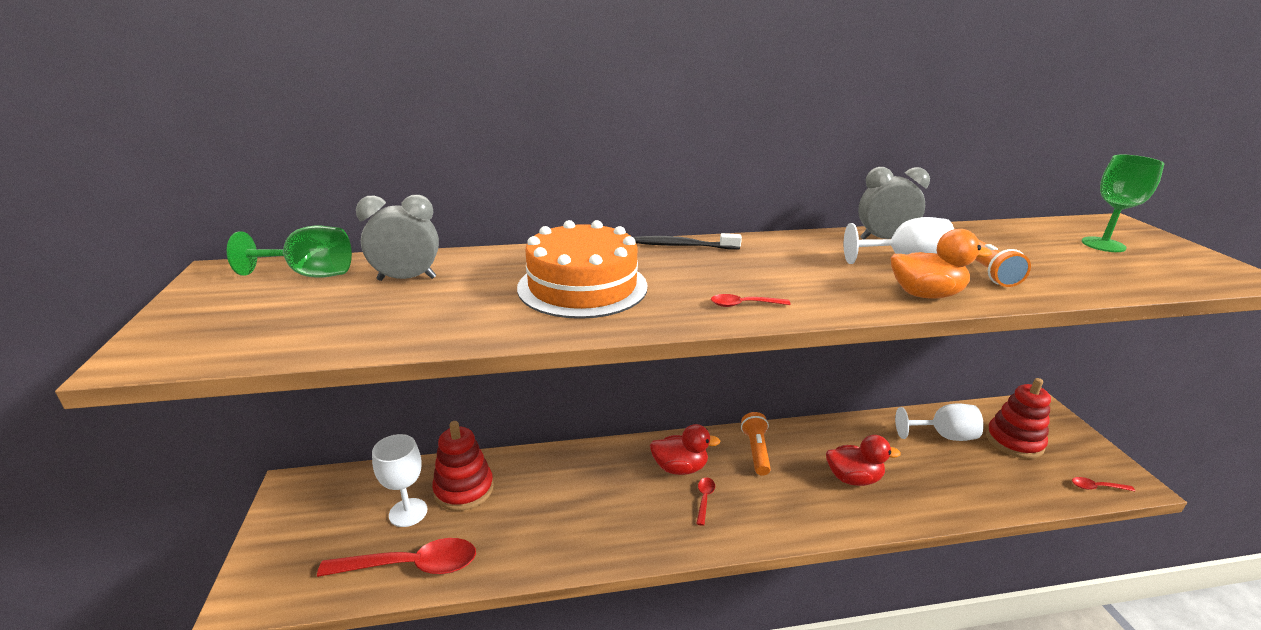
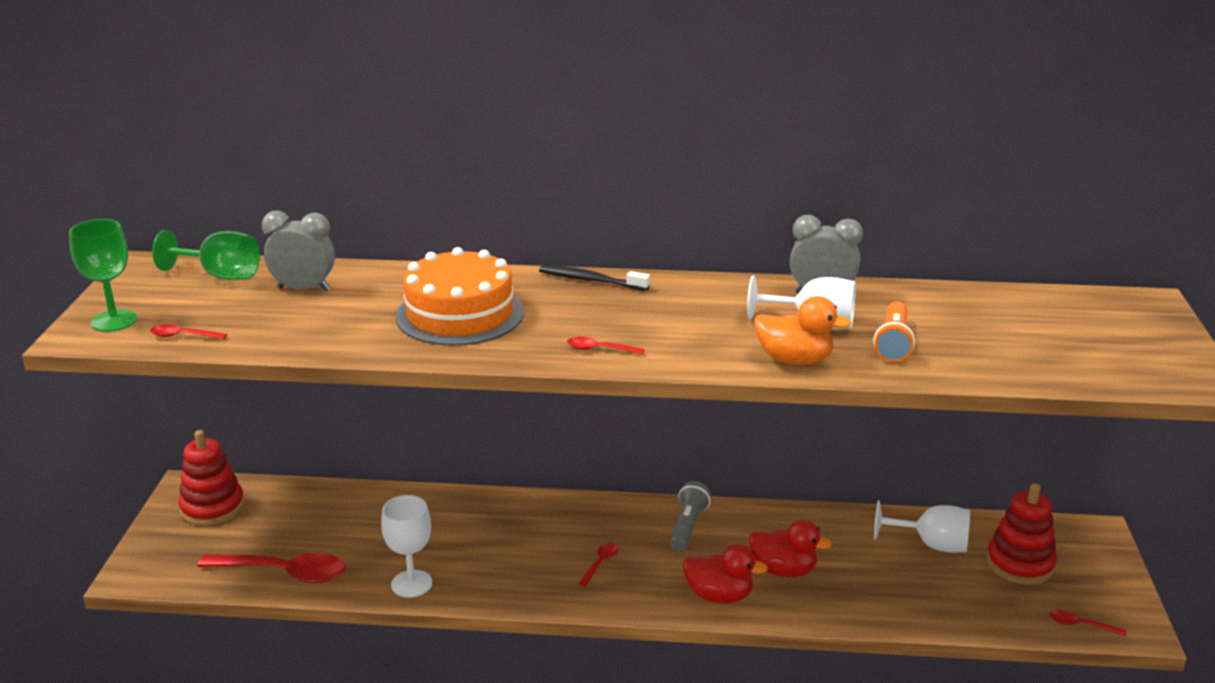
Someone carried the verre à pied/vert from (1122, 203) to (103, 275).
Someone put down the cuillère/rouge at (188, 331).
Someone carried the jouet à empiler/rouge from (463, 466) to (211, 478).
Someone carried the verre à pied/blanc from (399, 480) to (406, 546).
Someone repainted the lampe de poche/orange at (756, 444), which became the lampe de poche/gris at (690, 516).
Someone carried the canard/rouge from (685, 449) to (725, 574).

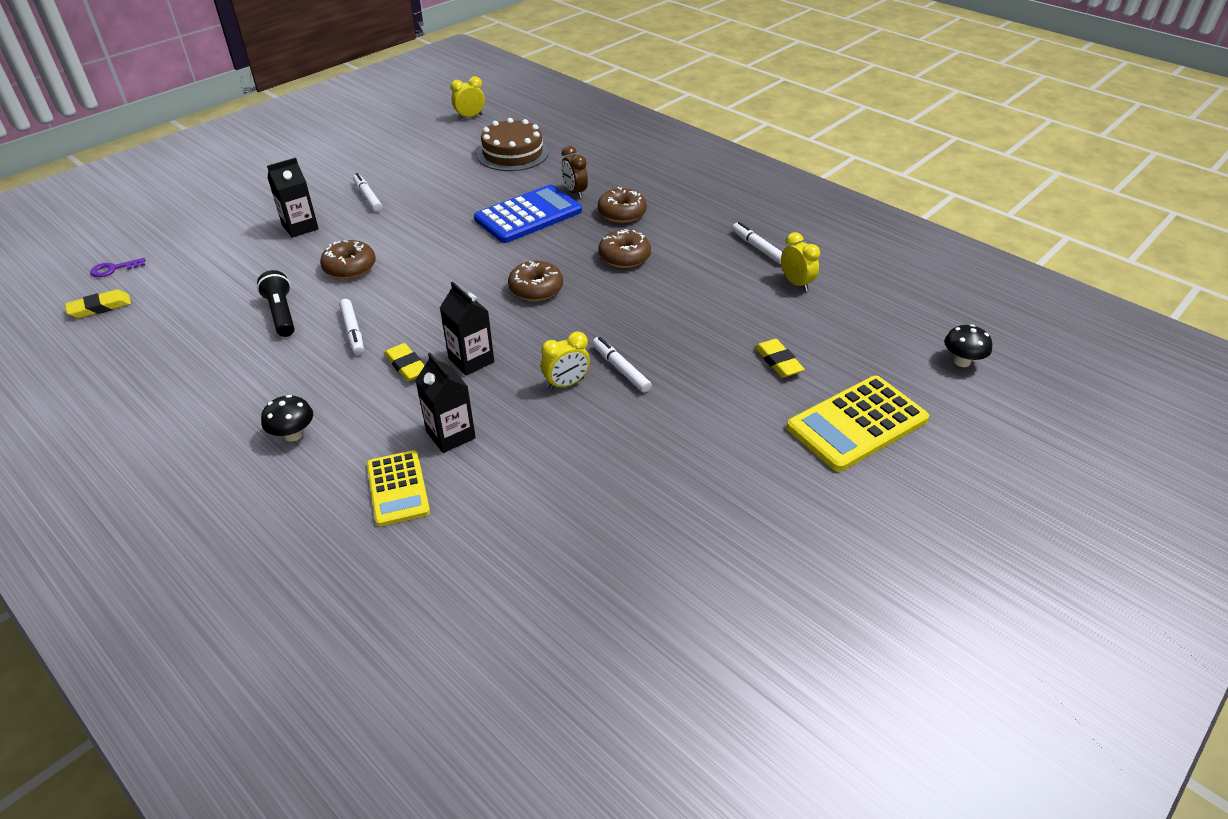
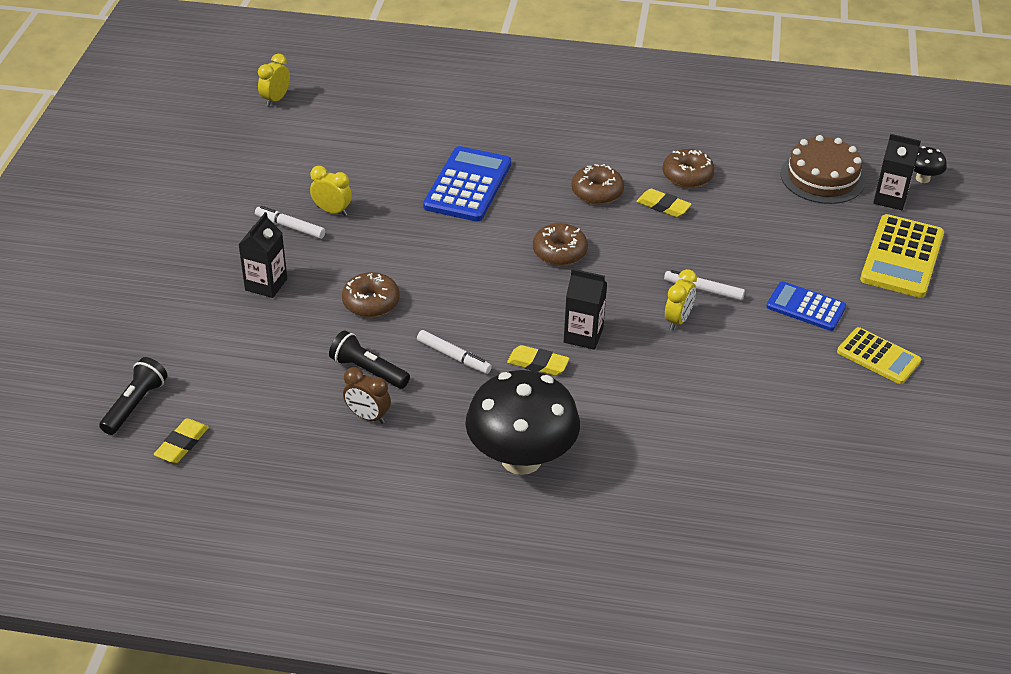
Someone swapped the clé/violet at (117, 267) for the lampe de poche/noir at (133, 396).
Someone carried the réveil/jaune from (800, 261) to (331, 191).
Someone carried the réveil/marron from (574, 172) to (367, 395).
Someone scaled the champignon/noir at (287, 418) by 2.35.
Someone carried the gomme/jaune from (780, 358) to (664, 203).
Someone carried the beignet/marron from (622, 205) to (688, 168).
Someone put down the calculatrice/bleu at (806, 306).
Someone carried the gâteau/marron from (513, 144) to (822, 169).
Someone carried the calculatrice/jaune from (398, 488) to (879, 355).
Someone carried the brique de lait/noir from (445, 403) to (897, 172).
Someone took away the feutre/blanc at (757, 243).

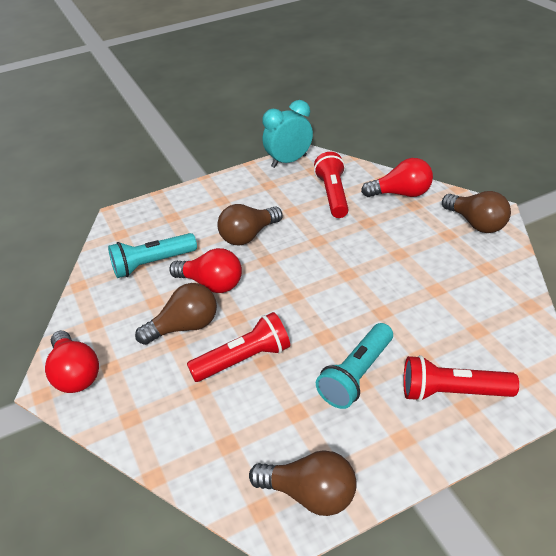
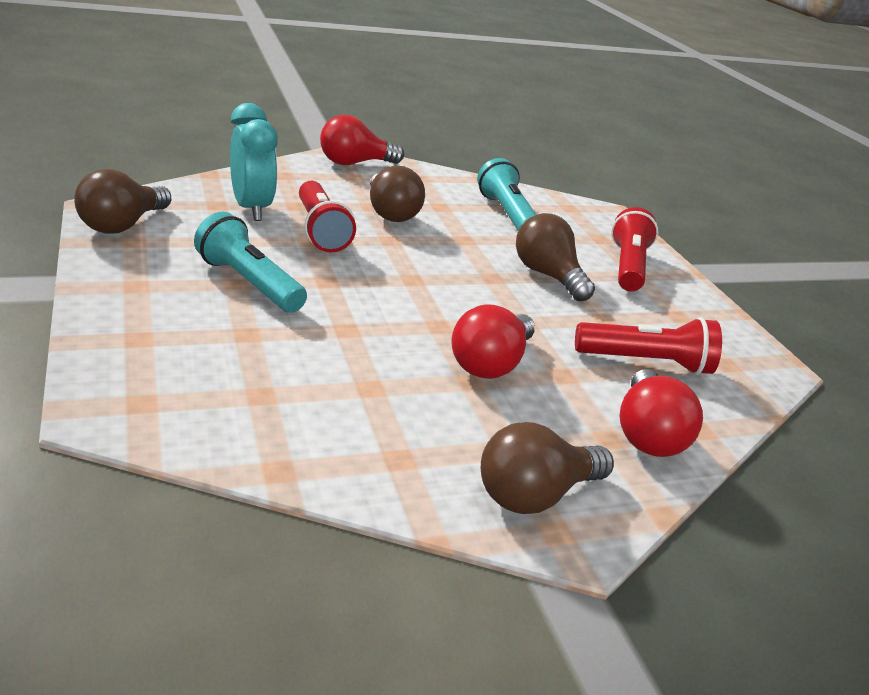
Someone carried the réveil/turquoise from (288, 134) to (254, 162).
Someone carried the ampoule/rouge from (205, 270) to (493, 341).
Someone carried the lampe de poche/rouge from (461, 378) to (634, 249).

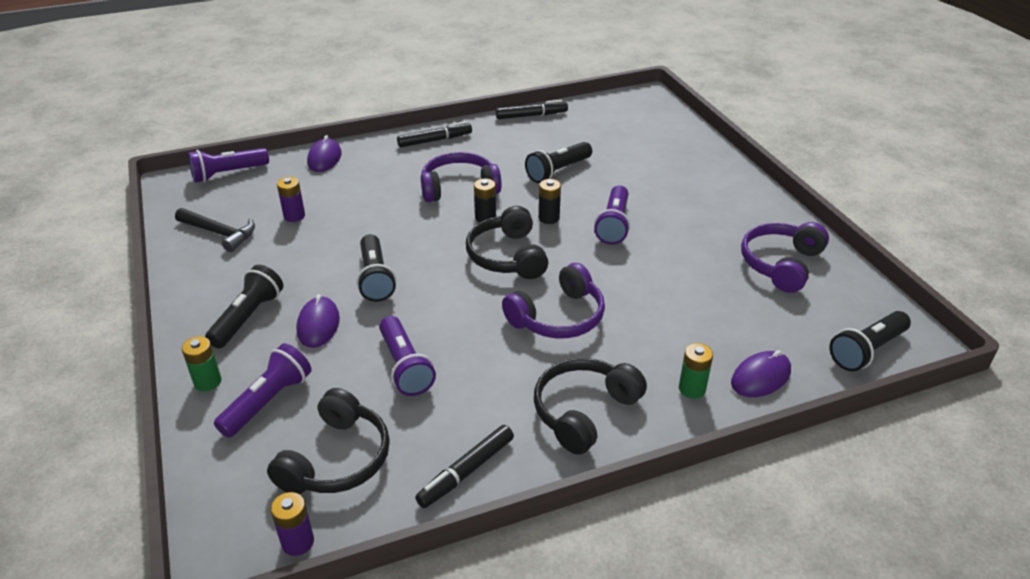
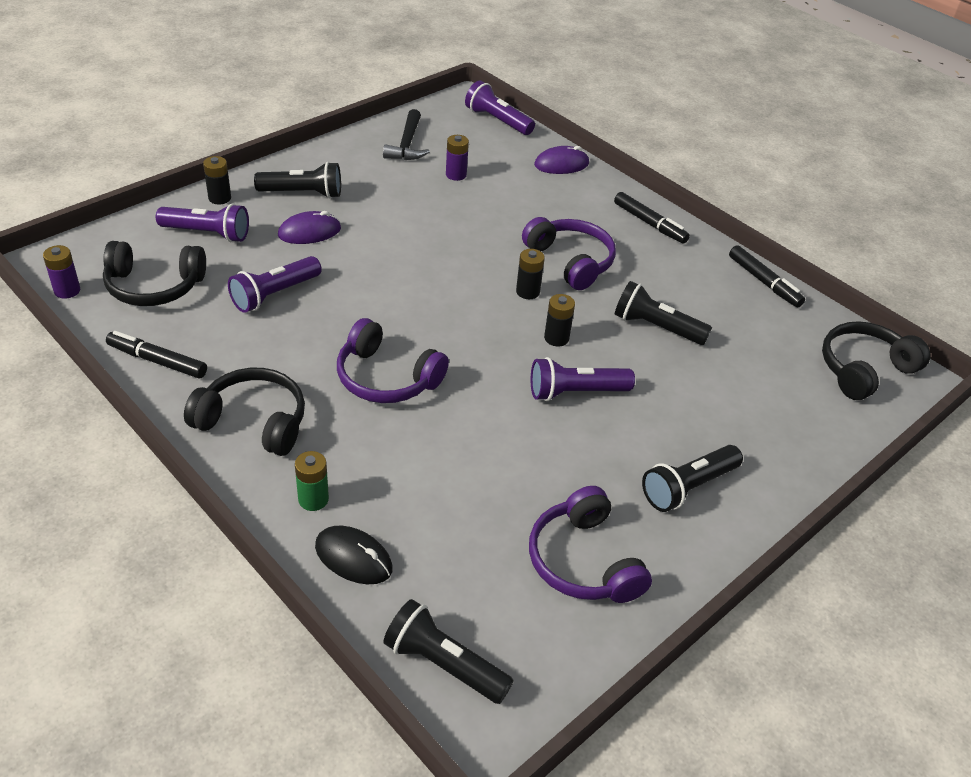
Someone repainted the pile/vert at (201, 363), which became the pile/noir at (217, 180).
Someone repainted the souris/violet at (761, 373), which became the souris/noir at (354, 554).
Someone rotated the casque audio/violet at (785, 257) by 120 degrees counterclockwise.
Someone carried the lampe de poche/noir from (376, 268) to (692, 478).
Someone carried the casque audio/noir from (507, 242) to (876, 360).

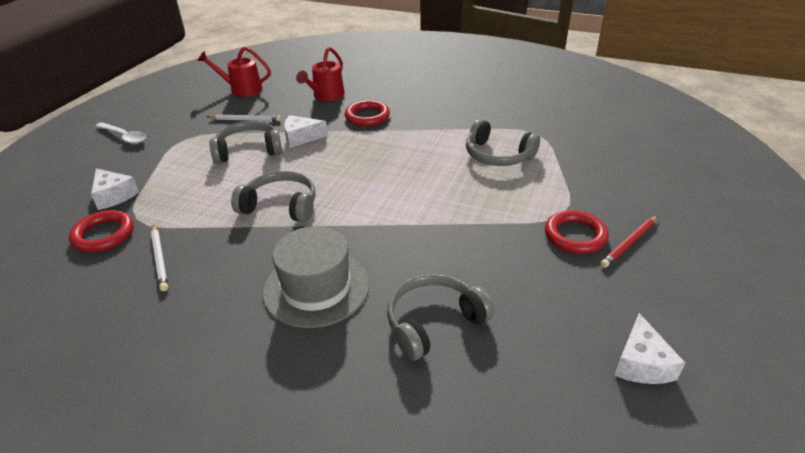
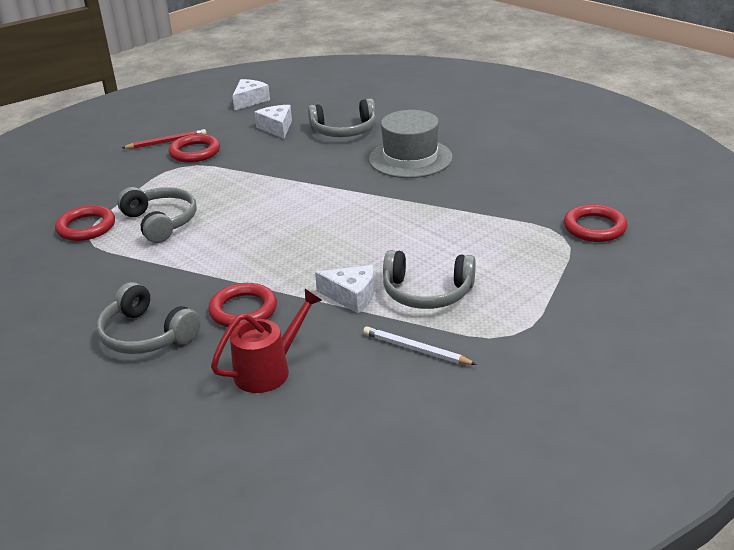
Someone put down the anneau/rouge at (85, 223).
Someone carried the casque audio/gris from (273, 196) to (149, 318).
Someone carried the fromage/blanc from (115, 189) to (273, 122).
Someone took away the cuillère/blanc at (120, 133).
Someone took away the crayon/blanc at (159, 257).
Someone took away the arrosoir/rouge at (234, 72).

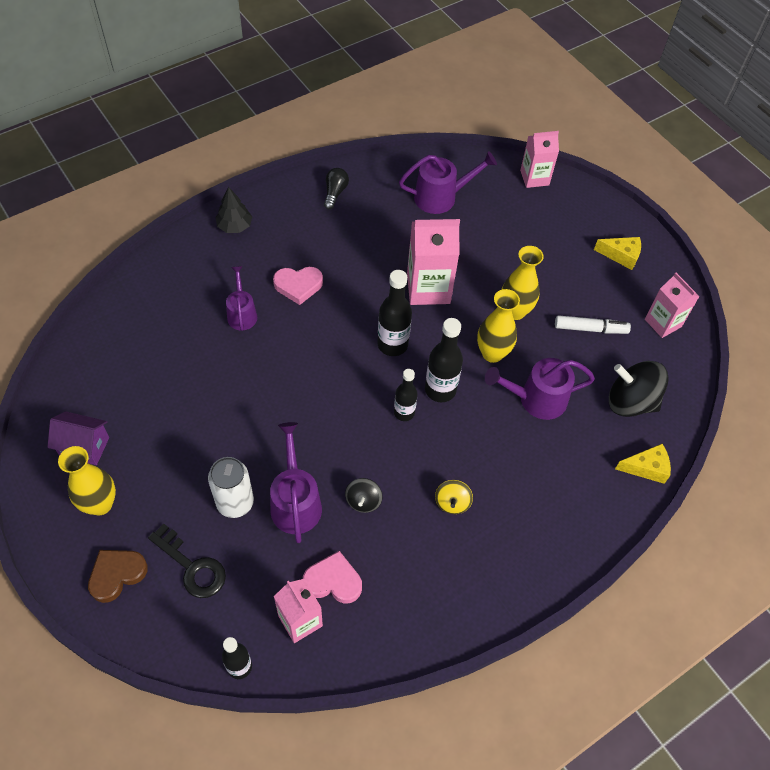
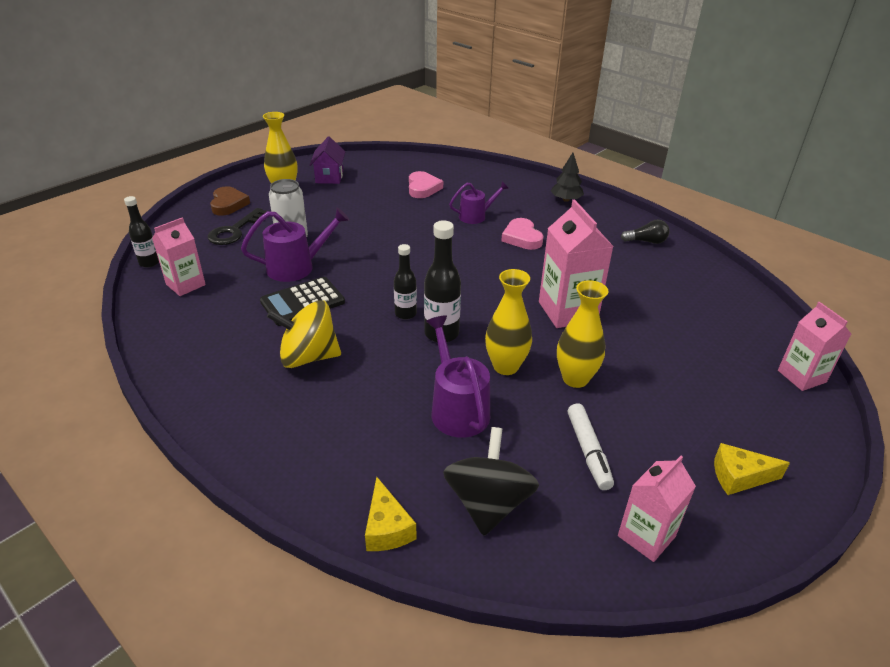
Someone rotated the cœur/marron at (118, 576) by 45 degrees clockwise.
Someone swapped the toupie/noir at (364, 495) for the calculatrice/noir at (302, 301).
Someone scaled the toupie/jaune at (454, 497) by 1.89.
Someone carried the cœur/rose from (332, 577) to (426, 184).
Someone rotated the fromage/jaune at (617, 253) by 90 degrees clockwise.
Someone took away the bouteille/noir at (394, 313).
Someone took away the arrosoir/violet at (448, 182).

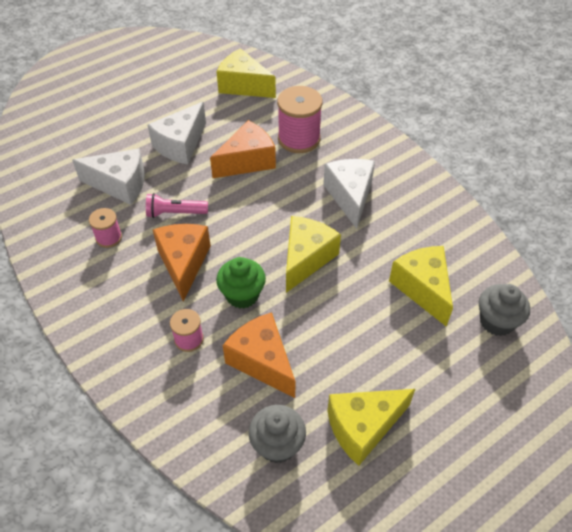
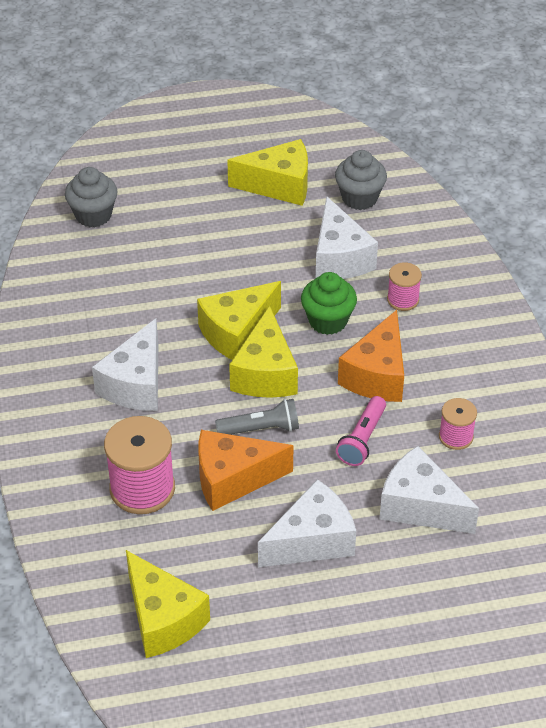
Someone put down the lampe de poche/gris at (257, 417).
Someone carried the fromage/jaune from (421, 286) to (263, 352).
Someone repainted the fromage/orange at (259, 355), which became the fromage/blanc at (347, 237).
Someone rotated the lampe de poche/rose at (177, 205) by 90 degrees clockwise.

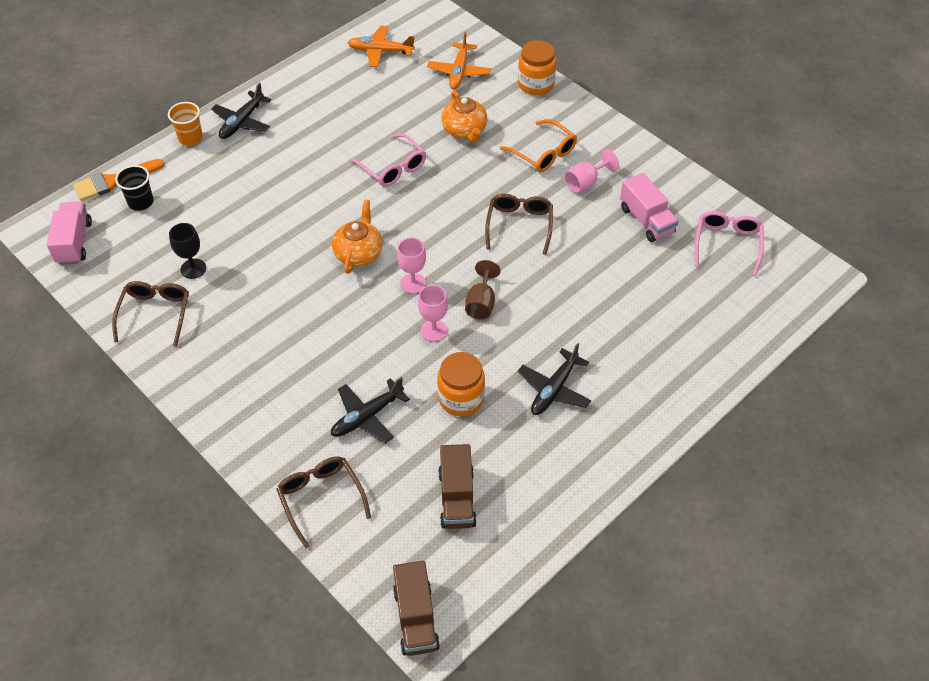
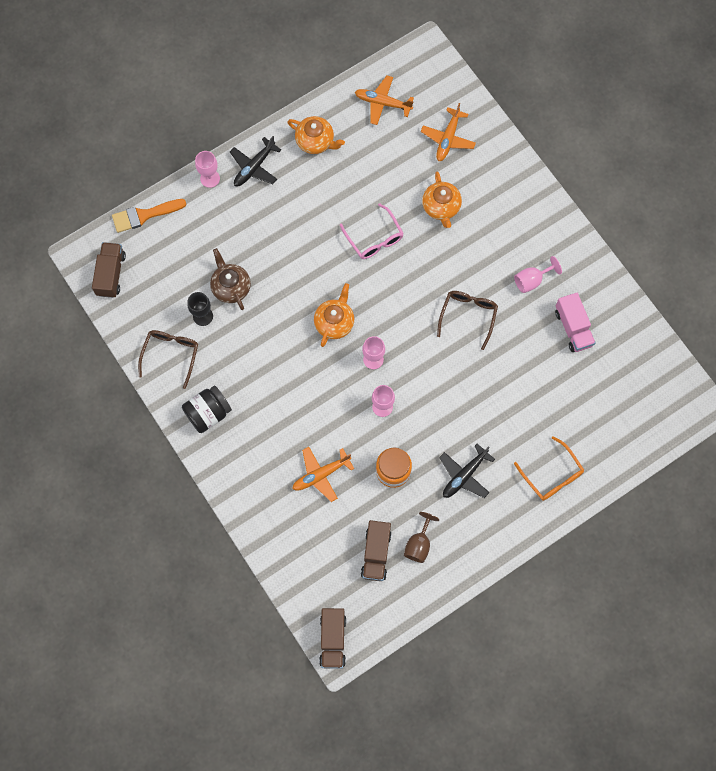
Someone repainted the camion/rose at (69, 233), which became the camion/marron at (109, 270).
Someone put down the bocal/noir at (207, 409).
Someone swapped the gobelet/orange at (185, 124) for the verre à pied/rose at (207, 169).
Someone put down the théière/marron at (230, 279).
Someone put down the théière/orange at (316, 135).
Someone repainted the avion/noir at (370, 410), which became the avion/orange at (323, 474).
Someone carried the verre à pied/marron from (483, 289) to (421, 537).
Someone carried the lunettes/orange from (538, 145) to (549, 468).
Someone took away the gobelet/noir at (134, 188).
Someone took away the lunettes/marron at (323, 502).
Someone took away the bocal/orange at (537, 67).
Someone took away the lunettes/rose at (729, 243).

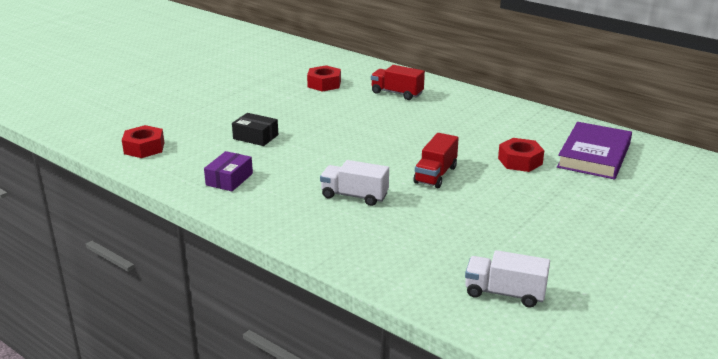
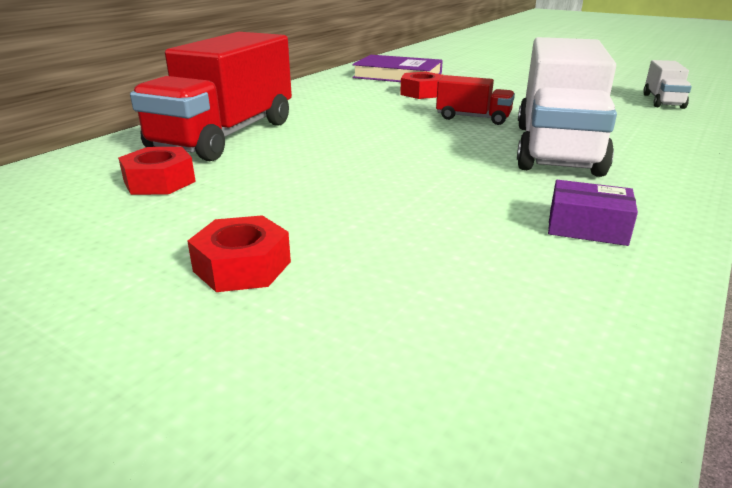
Someone scaled the camion/rouge at (398, 82) by 2.11.
Someone carried the écrou/rouge from (143, 141) to (239, 253).
Someone scaled the camion/blanc at (354, 183) by 2.11.
Someone took away the boîte/noir at (255, 129).

